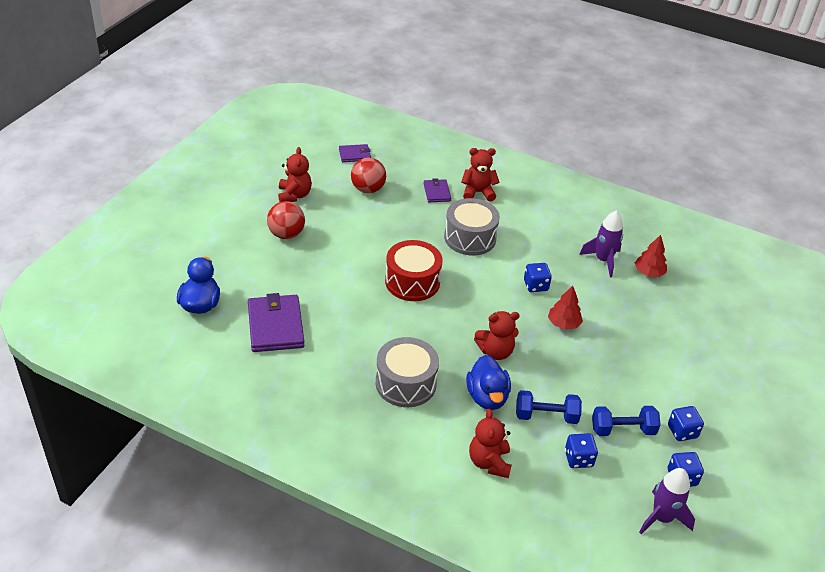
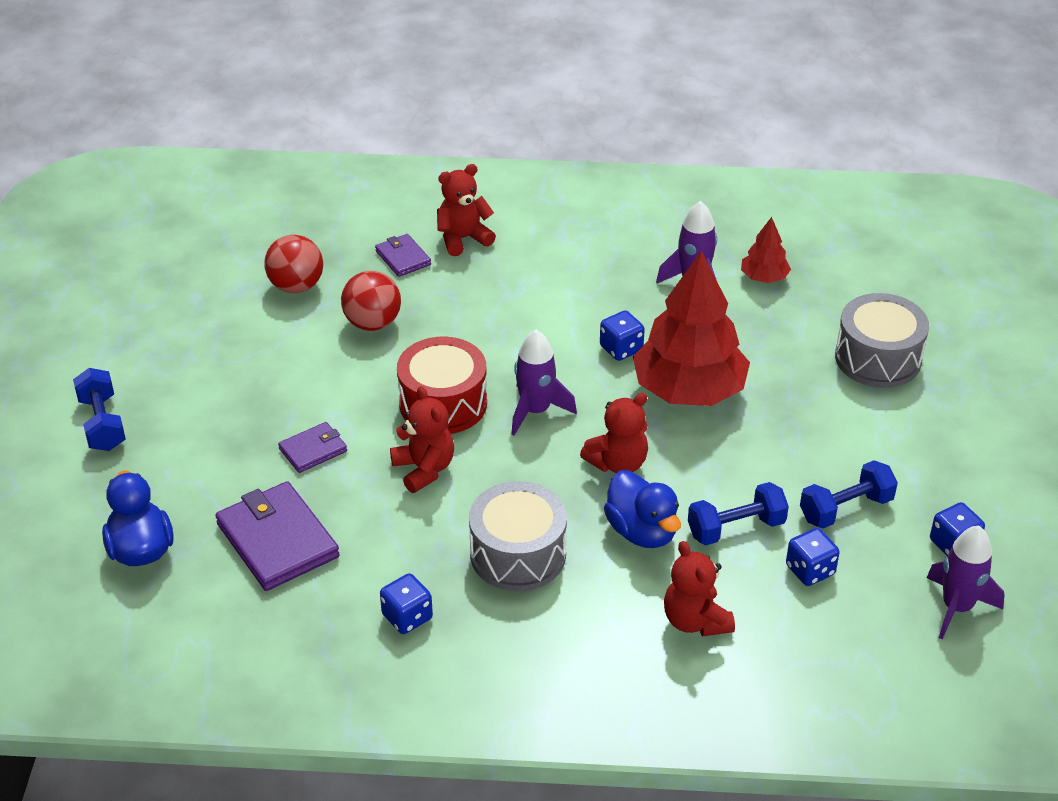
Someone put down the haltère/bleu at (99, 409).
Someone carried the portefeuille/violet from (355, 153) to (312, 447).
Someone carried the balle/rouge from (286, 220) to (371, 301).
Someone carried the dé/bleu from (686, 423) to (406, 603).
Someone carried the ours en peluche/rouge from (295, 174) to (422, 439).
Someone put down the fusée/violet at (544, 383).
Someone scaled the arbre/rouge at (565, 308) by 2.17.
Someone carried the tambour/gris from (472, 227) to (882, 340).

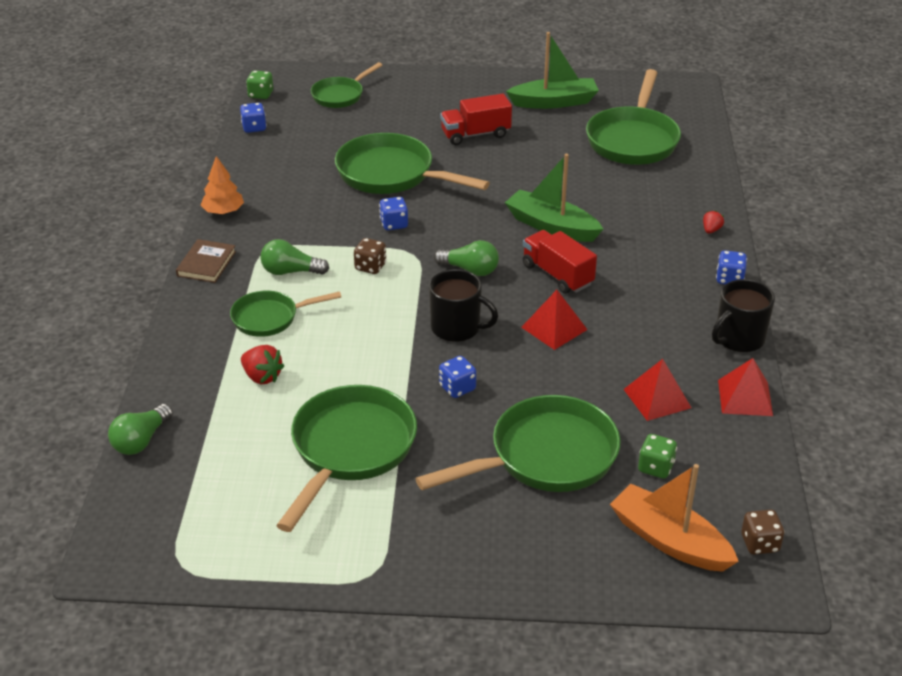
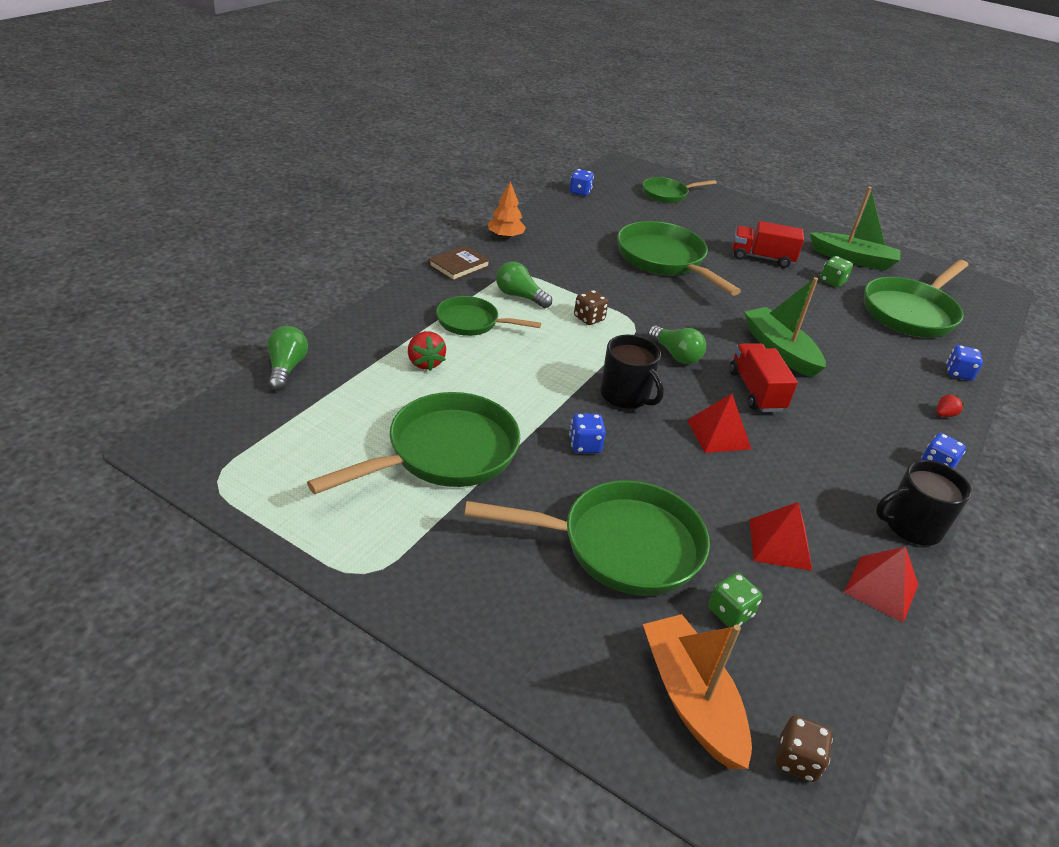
Someone rotated the ampoule/vert at (140, 429) by 120 degrees clockwise.
Someone carried the dé/vert from (259, 84) to (836, 271).
Someone carried the dé/bleu from (393, 213) to (964, 363).

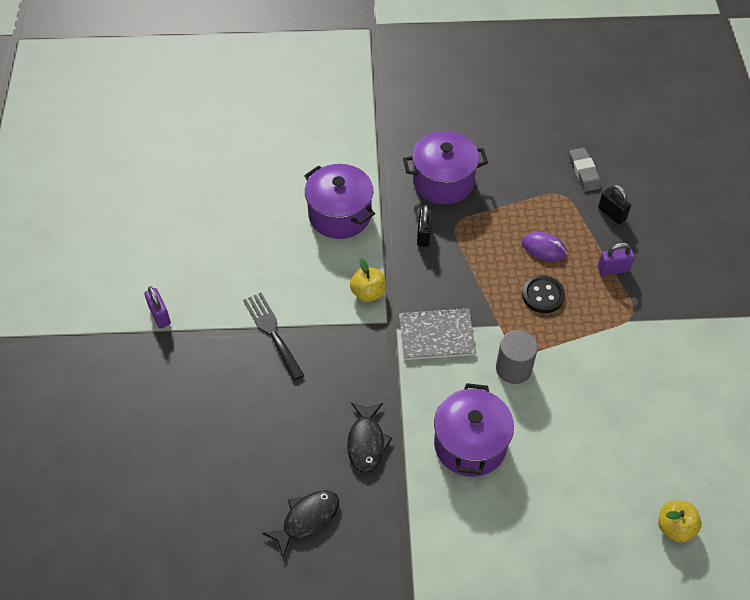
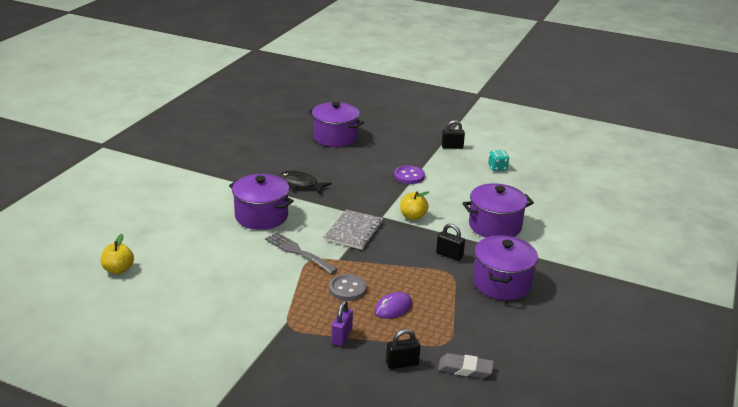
Someone swapped the cylindre/gris at (517, 357) for the fourchette/gris at (301, 253).
Someone put down the marmite/violet at (336, 124).
Someone repainted the bouton/noir at (543, 294), which became the bouton/gris at (348, 287).
Someone swapped the fourchette/noir at (273, 337) for the bouton/violet at (409, 175).
Someone repainted the cadenas/violet at (157, 307), which became the cadenas/noir at (453, 134).
Someone put down the dé/turquoise at (498, 160).
Someone took away the poisson/noir at (300, 524).

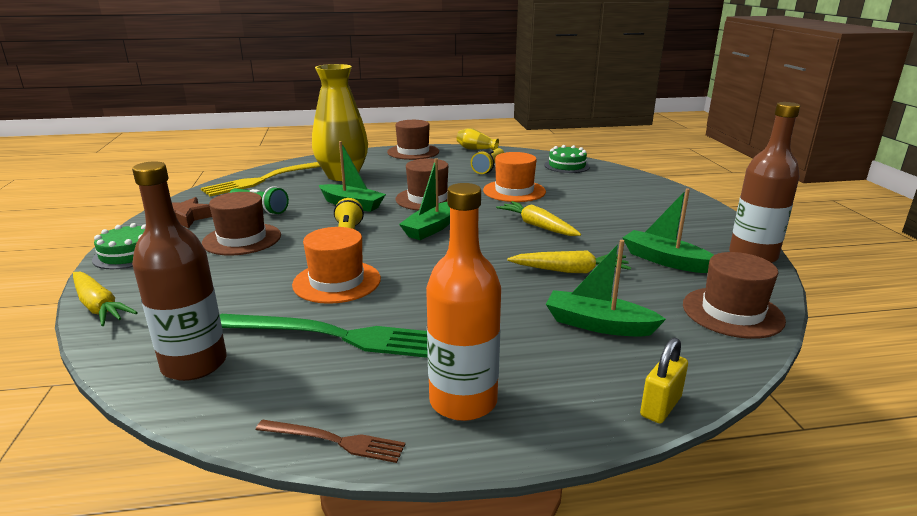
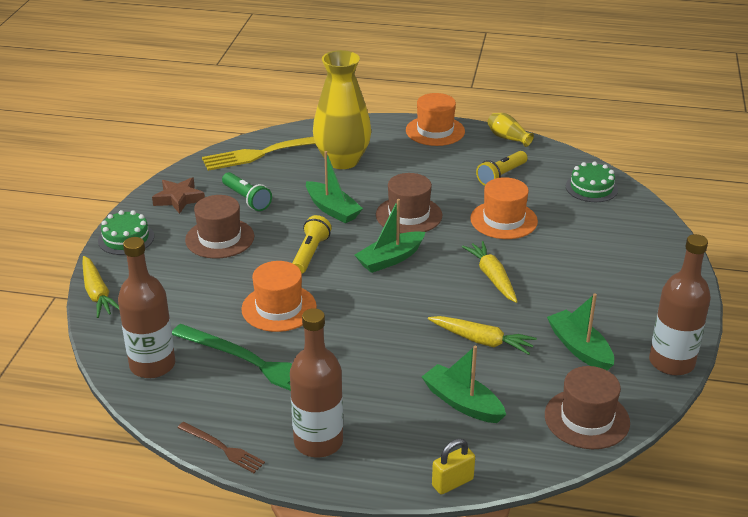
Someone repainted the bouteille/orange at (463, 302), which became the bouteille/marron at (316, 382).
Someone repainted the chapeau/marron at (413, 140), which became the chapeau/orange at (435, 119).

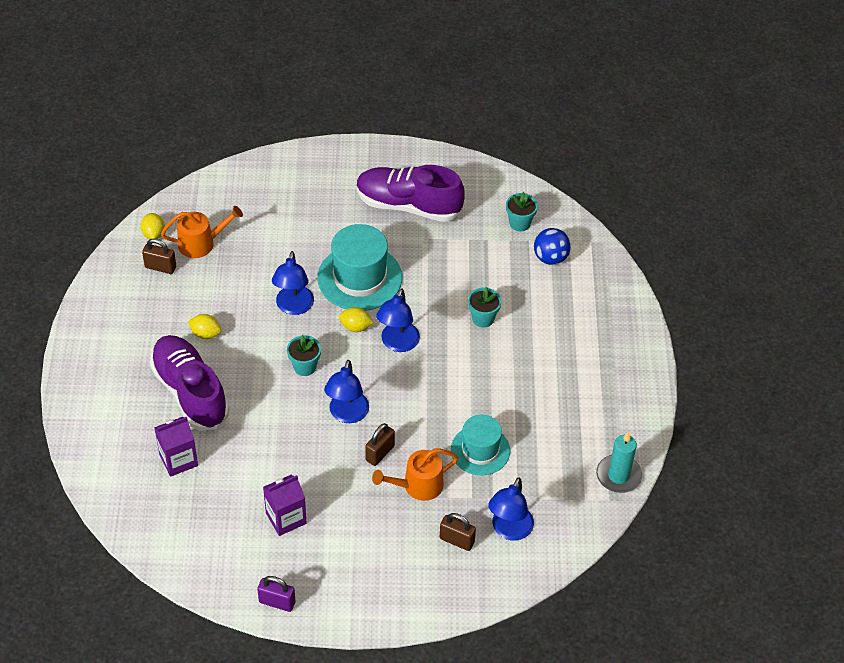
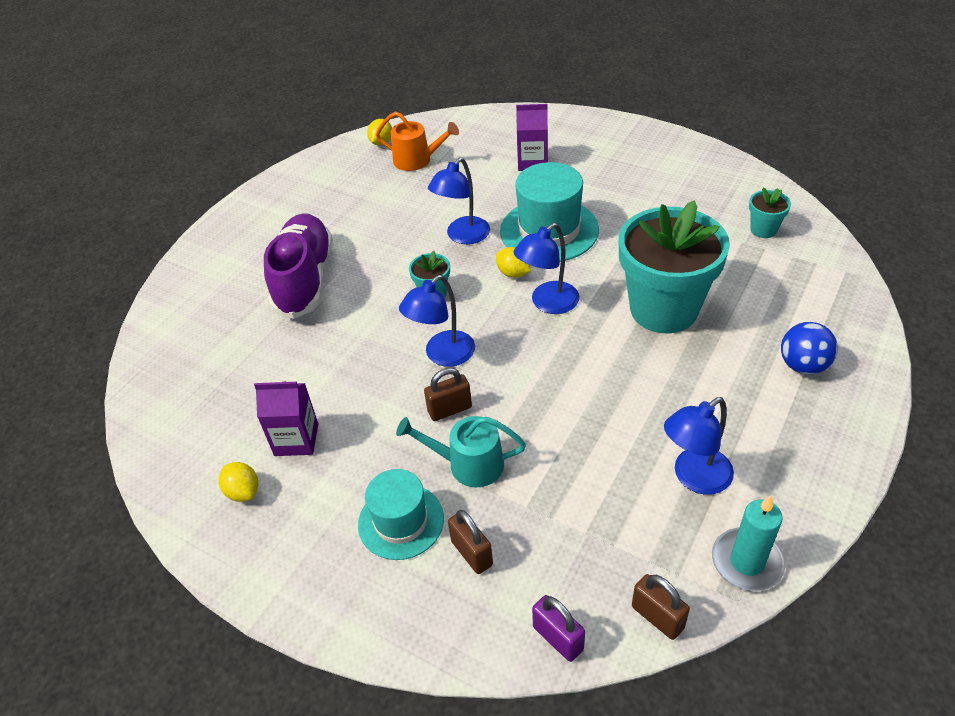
Someone carried the citron/jaune from (204, 326) to (238, 482).
Someone carried the chapeau/turquoise from (480, 445) to (401, 514).
Someone repainted the arrosoir/orange at (415, 475), which became the arrosoir/turquoise at (461, 451).
Someone carried the brique de lait/violet from (176, 447) to (532, 137).
Someone carried the cadenas/violet from (276, 594) to (558, 628).
Someone scaled the pot de fleurs/turquoise at (484, 307) by 2.39.
Someone carried the cadenas/marron from (159, 256) to (661, 607).
Someone carried the lampe/bleu from (511, 509) to (699, 446).
Someone carried the balle/bleu from (552, 246) to (809, 348).
Someone took away the chaussure/violet at (411, 193).

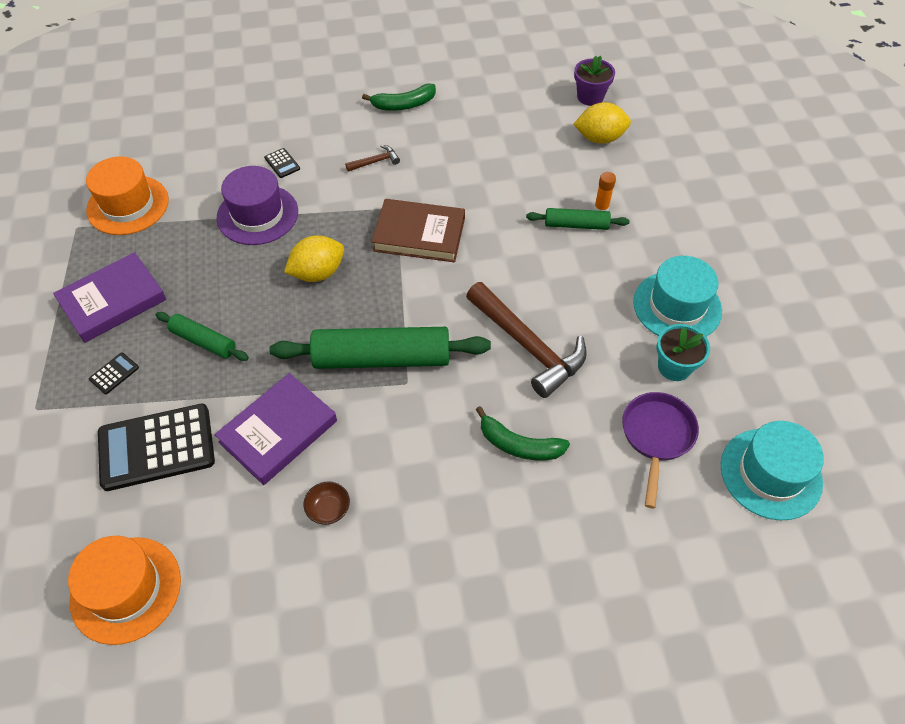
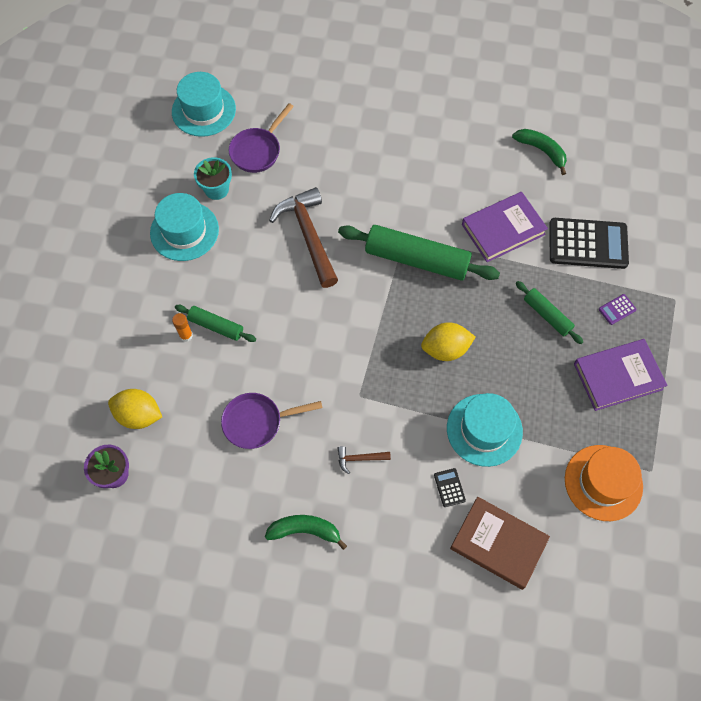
Someone put down the poêle/violet at (272, 421).
Someone repainted the chapeau/violet at (257, 205), which became the chapeau/turquoise at (485, 430).
Someone carried the livre/marron from (418, 230) to (500, 543).
Someone carried the banane/vert from (523, 433) to (539, 152).
Someone repainted the calculatrice/noir at (114, 373), which became the calculatrice/violet at (618, 309).
Someone took away the chapeau/orange at (124, 590).
Someone took away the bol/marron at (327, 503).

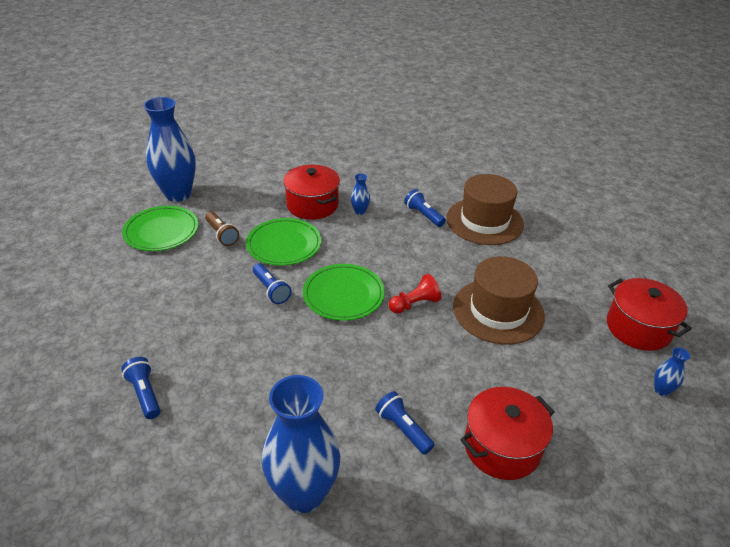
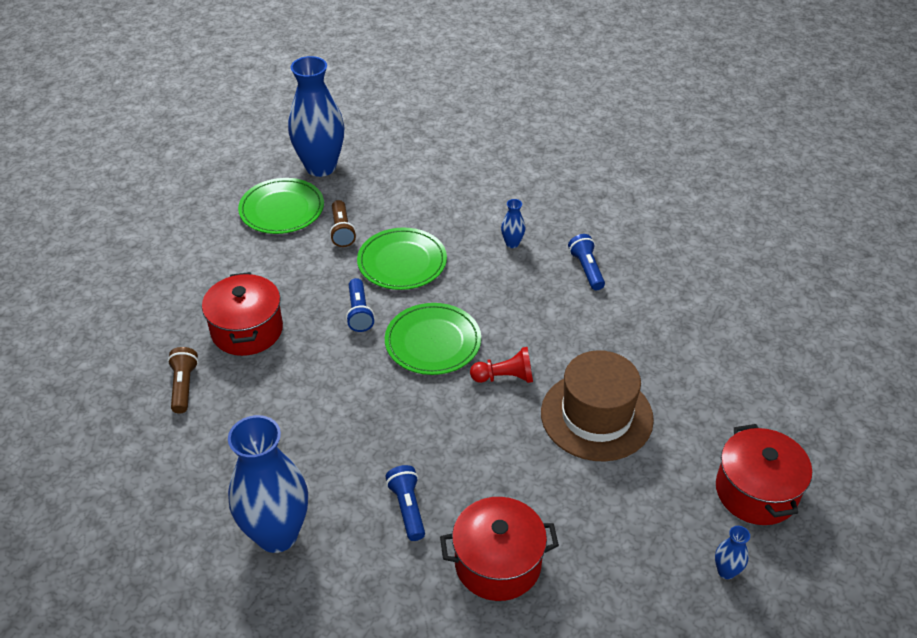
Someone repainted the lampe de poche/bleu at (141, 388), which became the lampe de poche/marron at (182, 380).
Someone carried the marmite/rouge from (311, 192) to (242, 314).
Someone took away the chapeau/marron at (485, 209).

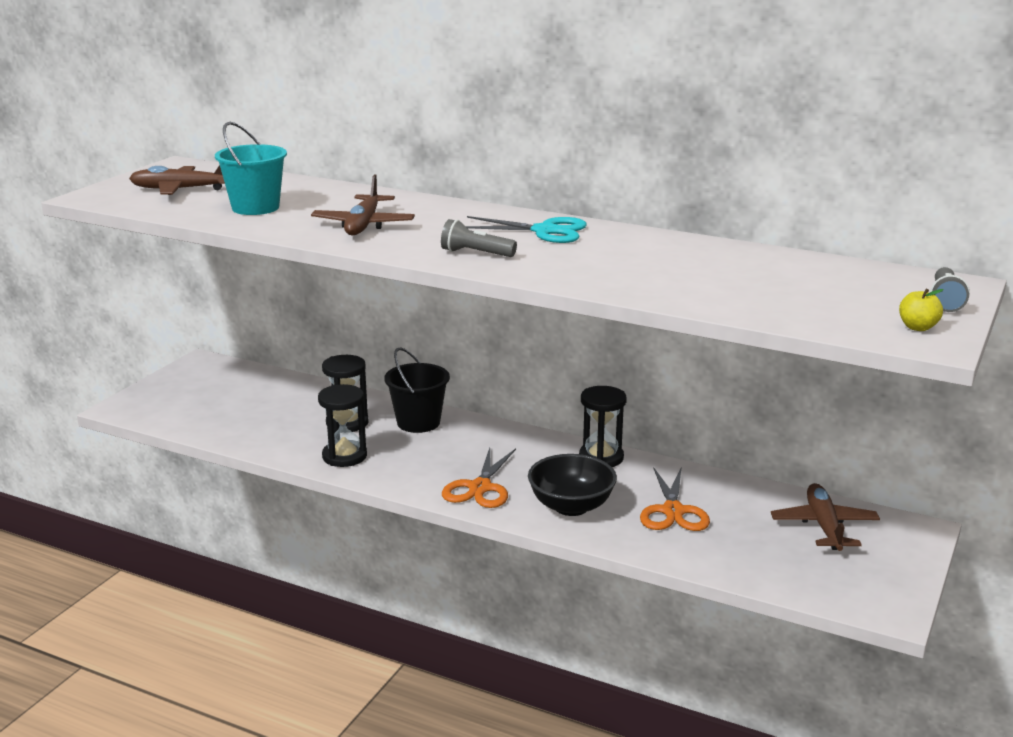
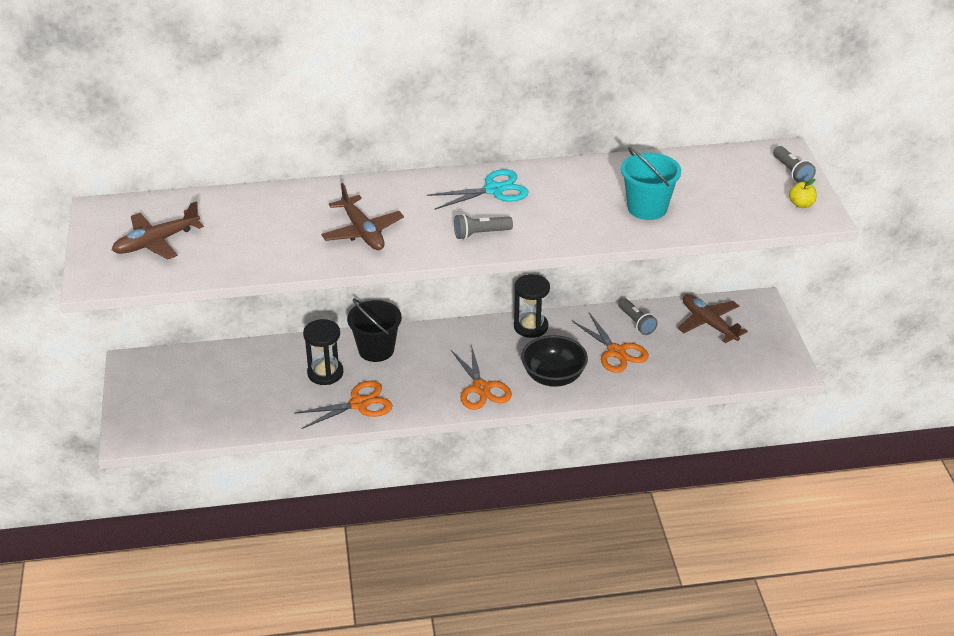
Someone swapped the sablier/noir at (342, 425) for the ciseaux/orange at (343, 405).
Someone put down the lampe de poche/gris at (638, 316).
Someone carried the seau/turquoise from (251, 168) to (651, 183).

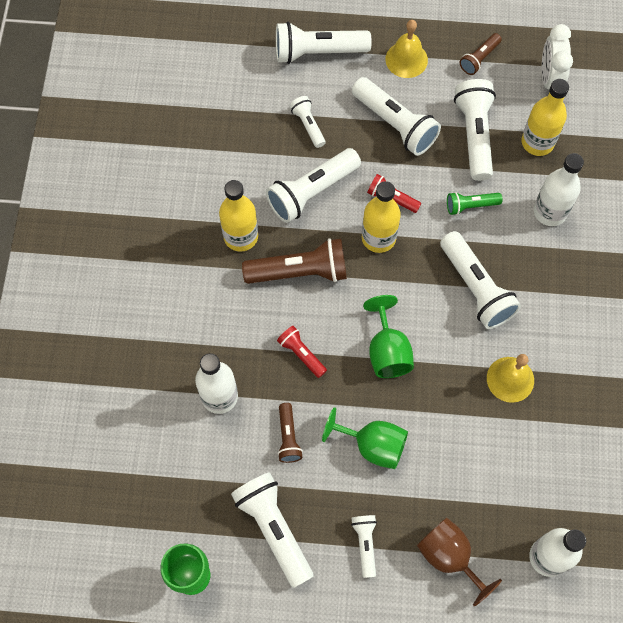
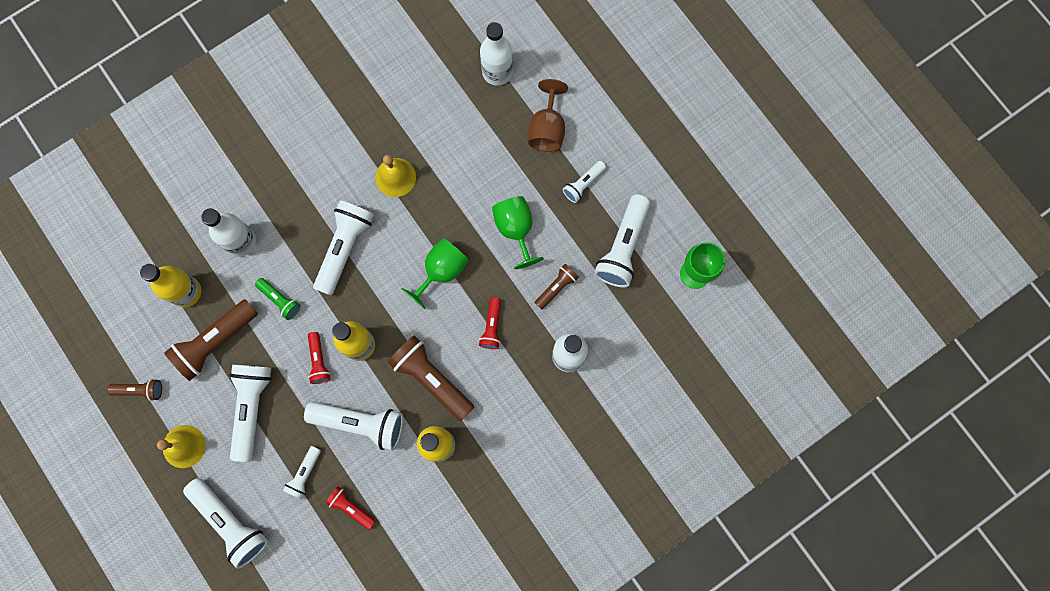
Someone repainted the lampe de poche/blanc at (475, 130), which became the lampe de poche/marron at (211, 340).
Someone put down the lampe de poche/rouge at (350, 508).
Someone took away the réveil/blanc at (557, 58).

